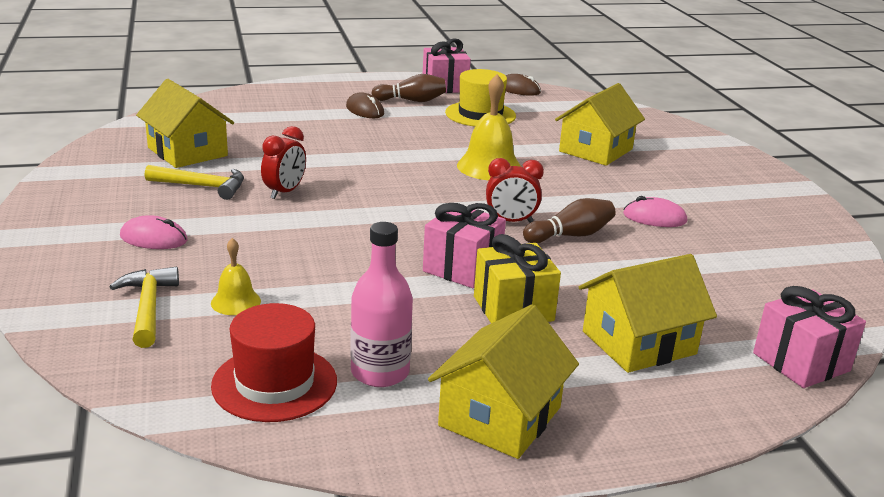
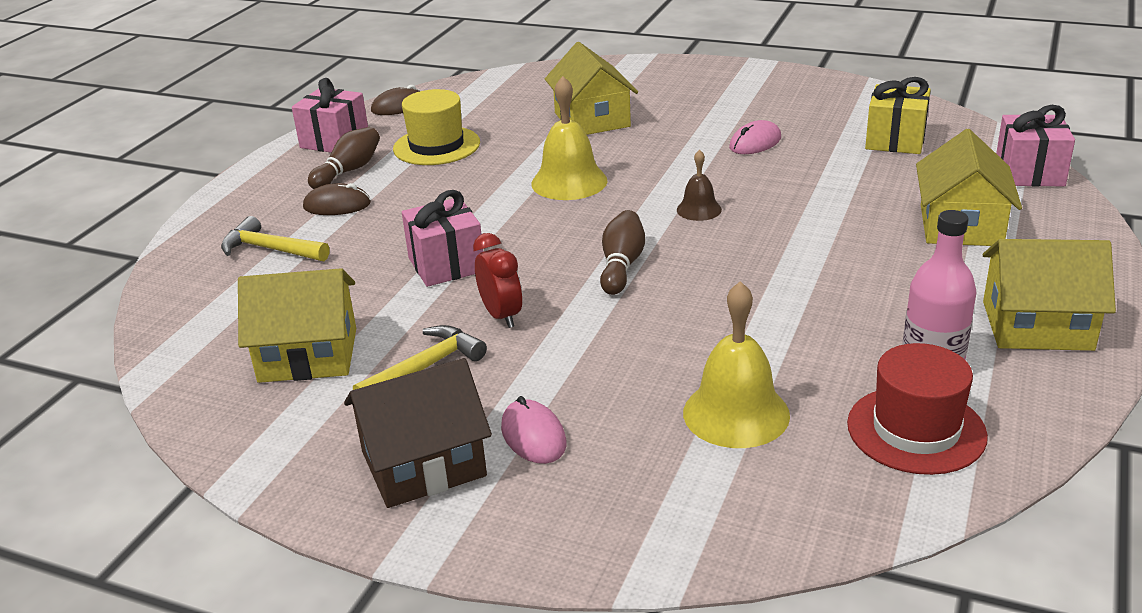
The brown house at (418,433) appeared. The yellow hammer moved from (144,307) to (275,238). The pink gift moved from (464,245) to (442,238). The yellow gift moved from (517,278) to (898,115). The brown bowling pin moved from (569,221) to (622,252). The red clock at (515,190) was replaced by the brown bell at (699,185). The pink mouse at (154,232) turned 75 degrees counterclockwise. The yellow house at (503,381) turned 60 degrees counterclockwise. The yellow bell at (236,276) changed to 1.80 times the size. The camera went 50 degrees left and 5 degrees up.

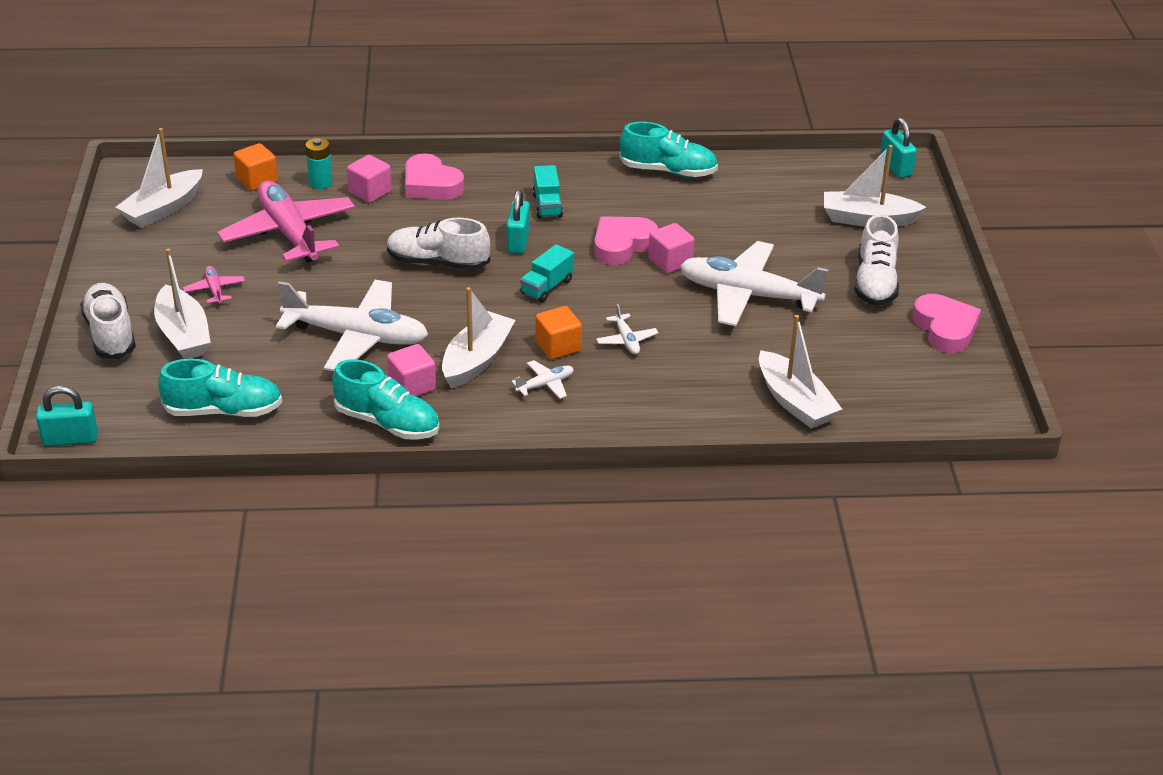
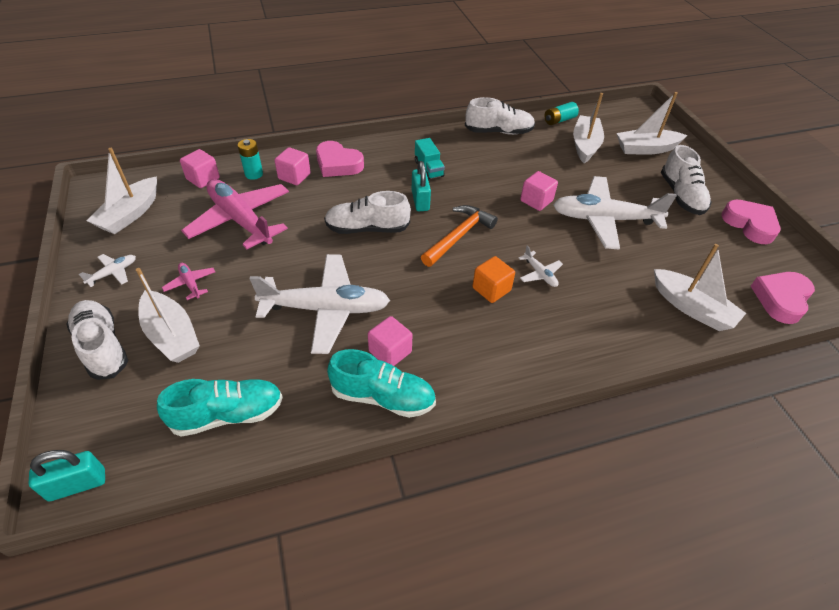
The turquoise padlock at (898,147) disappeared. The turquoise battery at (561,113) appeared. The white boat moved from (479,338) to (588,128). The white plane moved from (542,379) to (107,270). The pink heart moved from (626,240) to (783,298). The turquoise truck at (547,273) was replaced by the orange hammer at (459,236). The orange cube at (256,167) became the pink cube at (200,168). The turquoise shoe at (668,149) became the white shoe at (500,116). The camera went 15 degrees left and 10 degrees up.

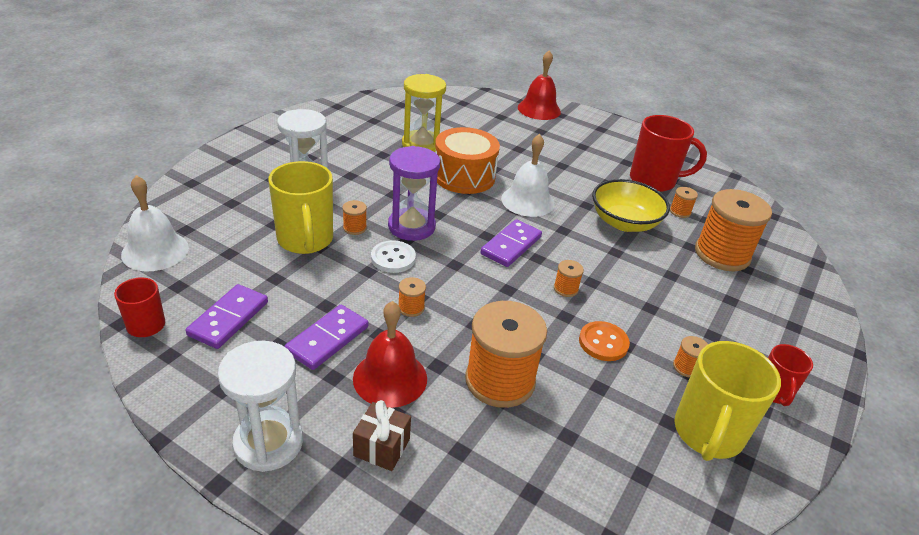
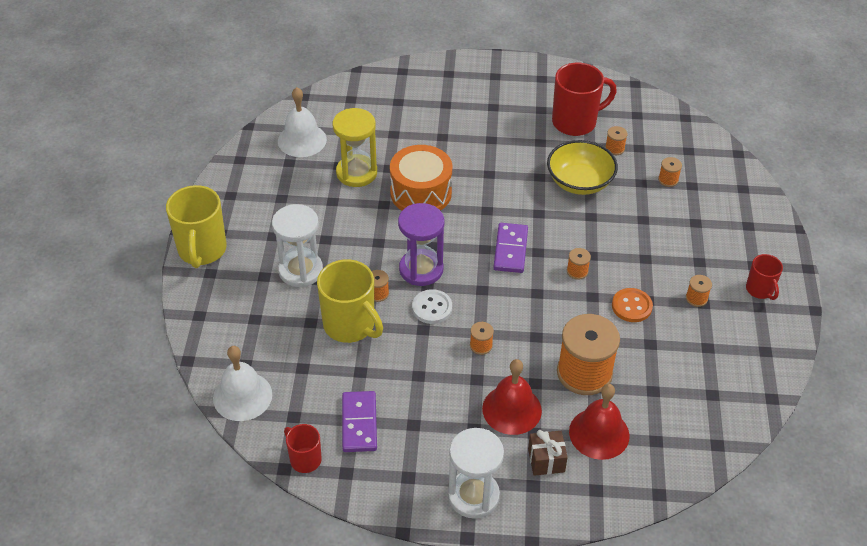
The purple domino at (326,337) disappeared. The white bell moved from (528,175) to (302,122). The red bell moved from (539,85) to (599,422). The yellow mug moved from (727,401) to (196,226). The orange spool at (733,230) changed to 0.42 times the size. The camera went 25 degrees left and 10 degrees up.

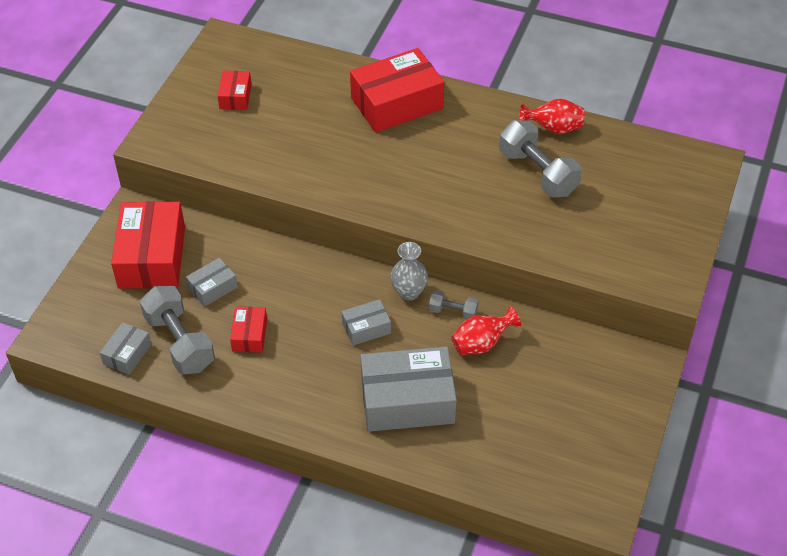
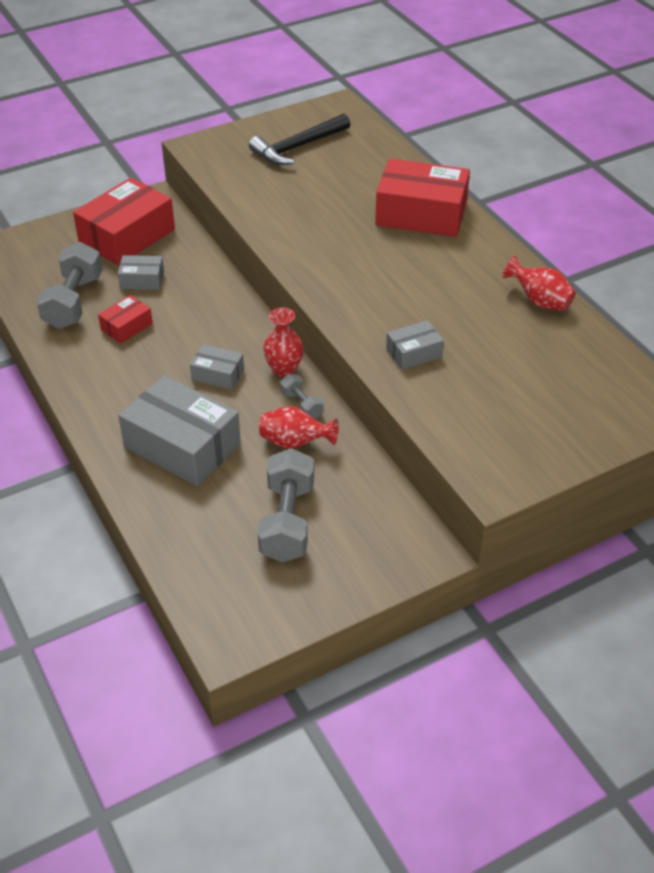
The grey box moved from (125,348) to (415,345). The grey dumbbell moved from (540,158) to (286,505). The red box at (235,90) was replaced by the black hammer at (299,139). The grey vase at (409,271) became the red vase at (283,342). The camera went 40 degrees right and 5 degrees down.

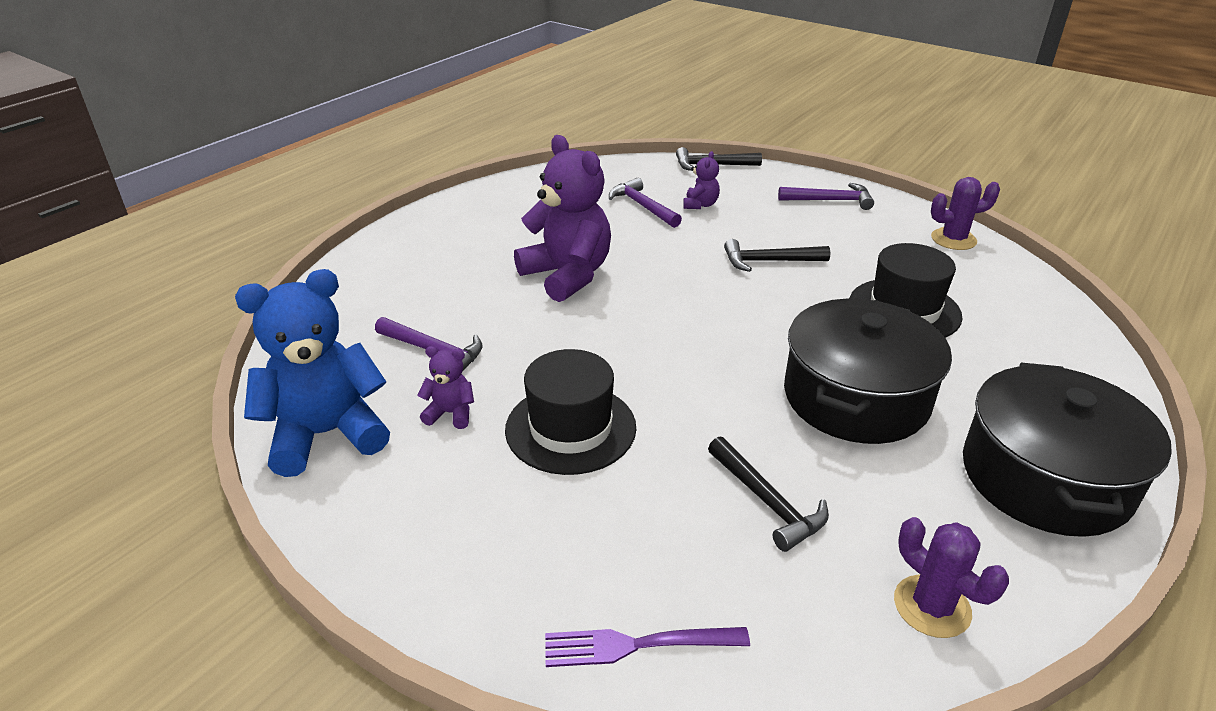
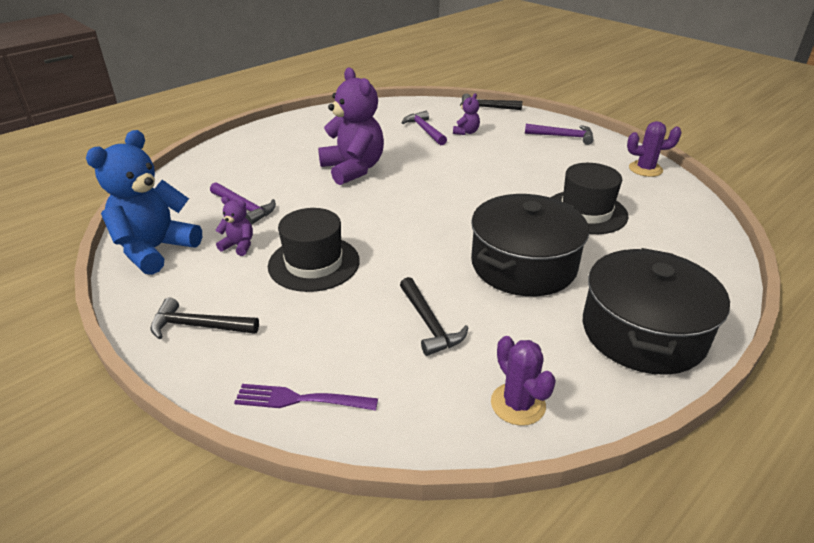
The black hammer moved from (777,255) to (204,318). The blue teddy bear at (312,373) turned 45 degrees counterclockwise. The camera went 10 degrees right and 0 degrees up.

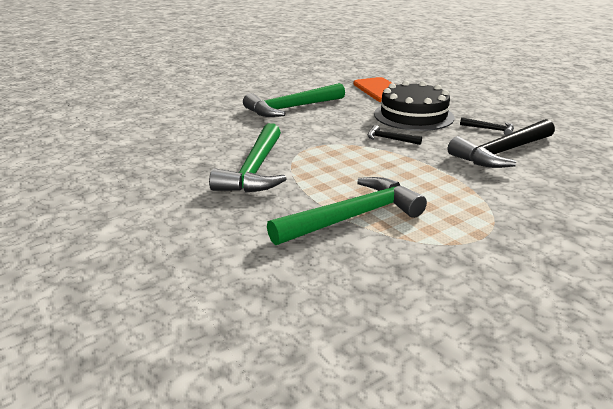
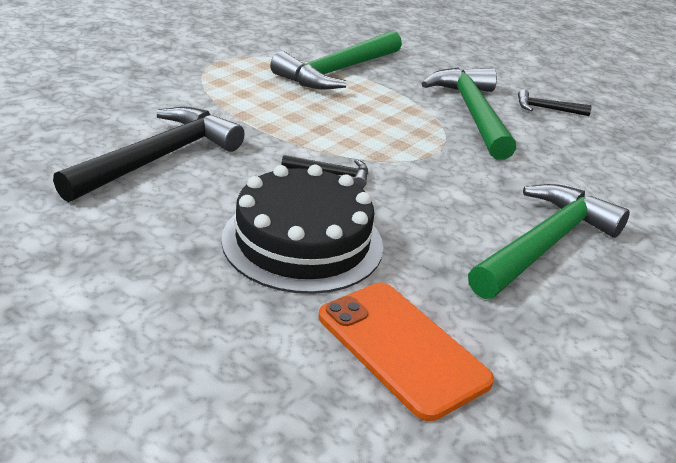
The black hammer moved from (487,126) to (555,102). The camera went 160 degrees right and 5 degrees up.

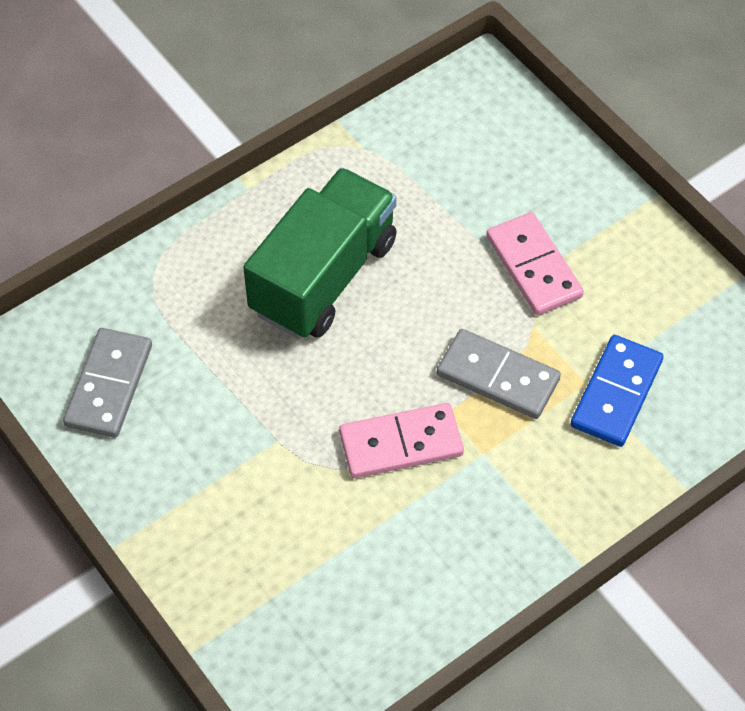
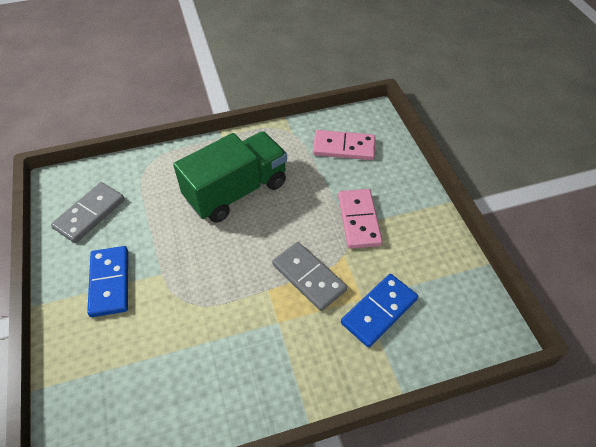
The blue domino at (107,281) appeared. The pink domino moved from (401,440) to (344,145). The camera went 20 degrees right and 5 degrees down.

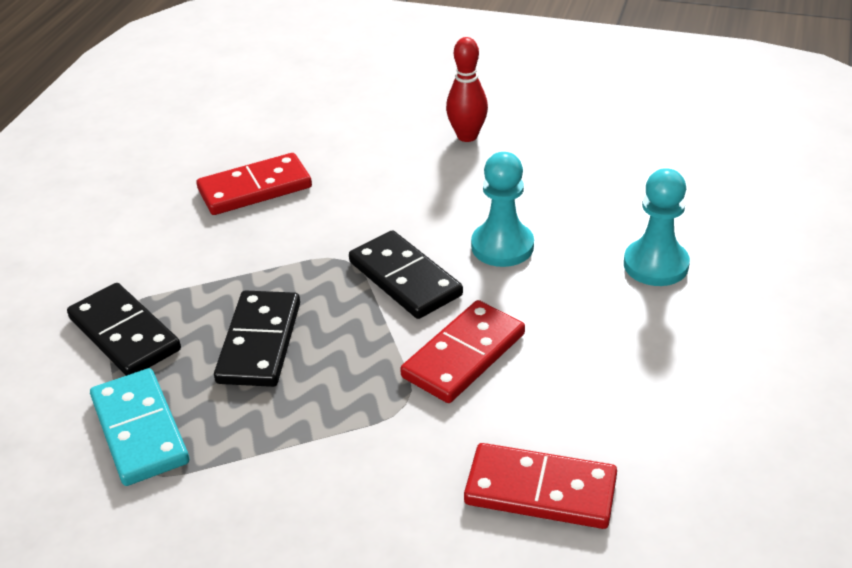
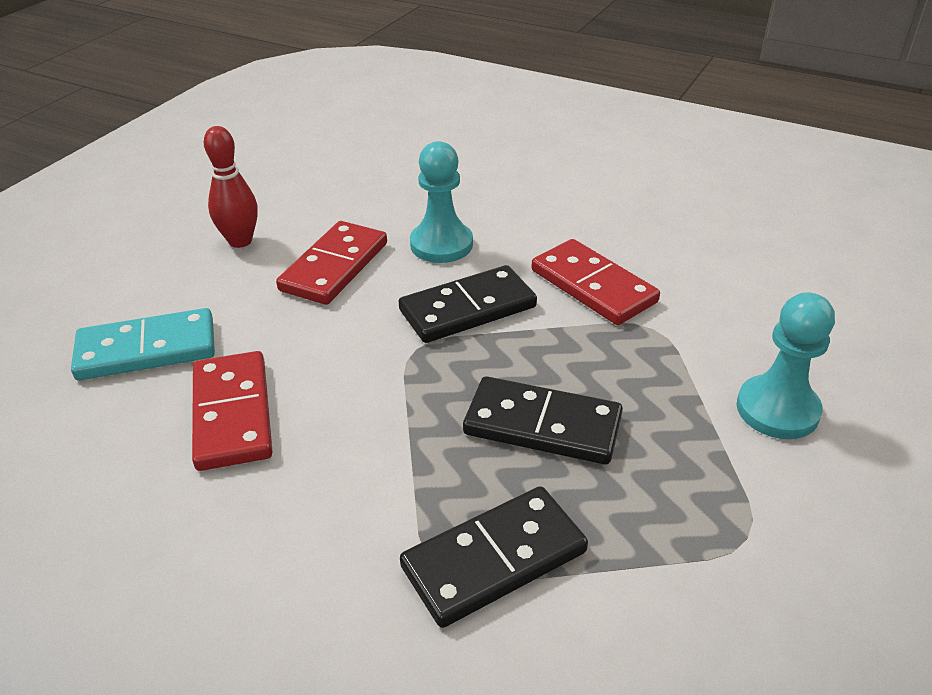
The turquoise domino moved from (139,427) to (143,344). The red domino moved from (540,486) to (331,263). The turquoise pawn moved from (657,227) to (786,365). The camera went 80 degrees left and 0 degrees up.

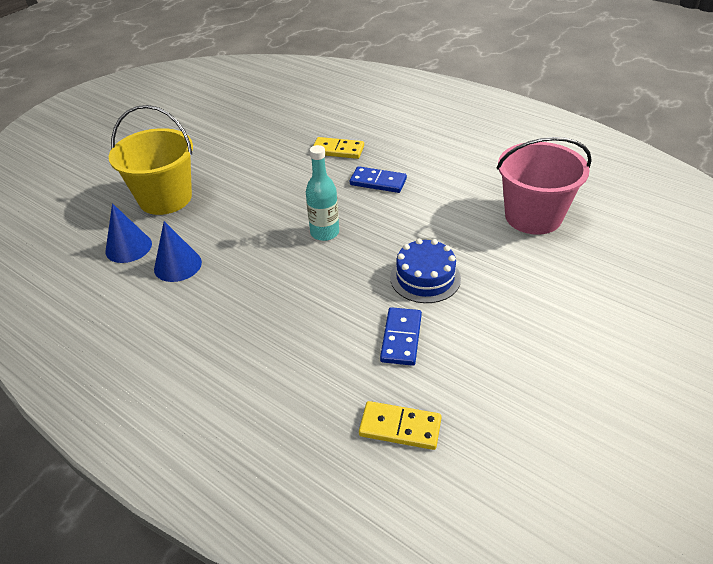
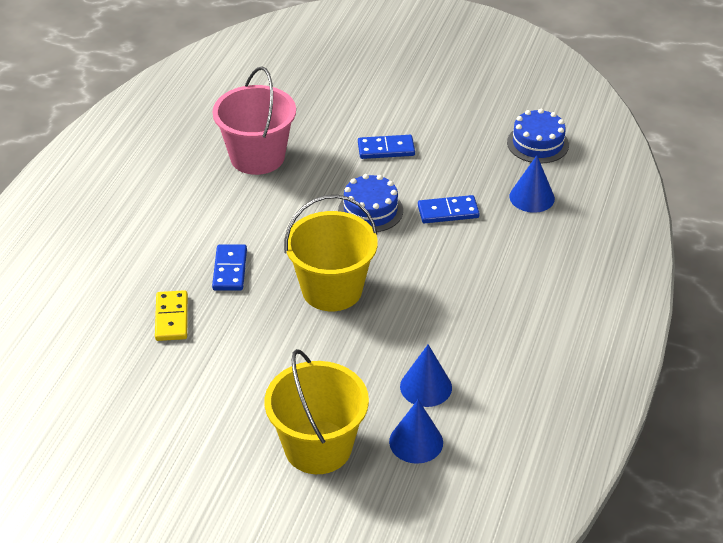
The blue domino at (386,147) appeared. The blue cake at (538,136) appeared. The turquoise bottle at (322,193) was replaced by the yellow bucket at (331,253). The yellow domino at (400,425) was replaced by the blue cone at (532,184). The camera went 110 degrees left and 0 degrees up.

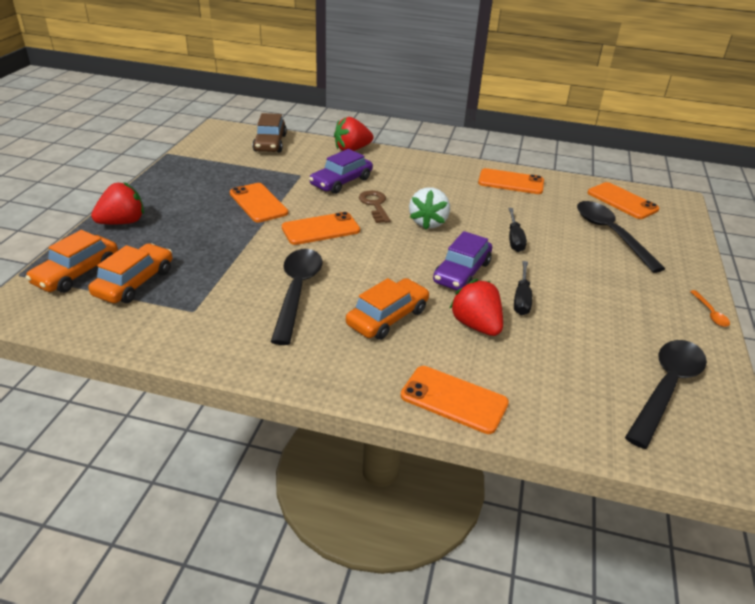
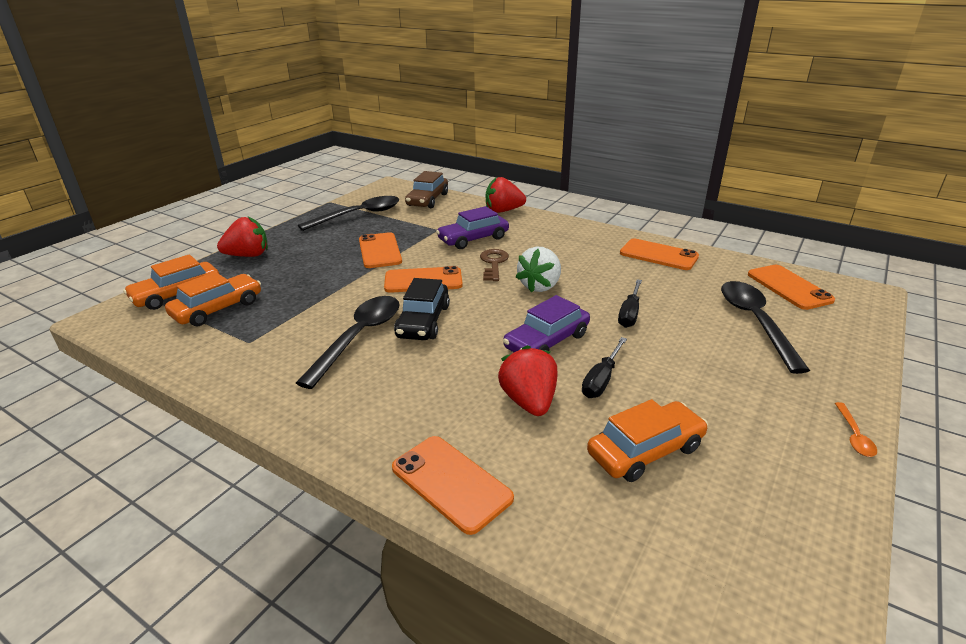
The black car at (422,309) appeared. The orange car moved from (387,309) to (647,440). The black spoon moved from (666,394) to (348,213). The camera went 20 degrees right and 5 degrees down.

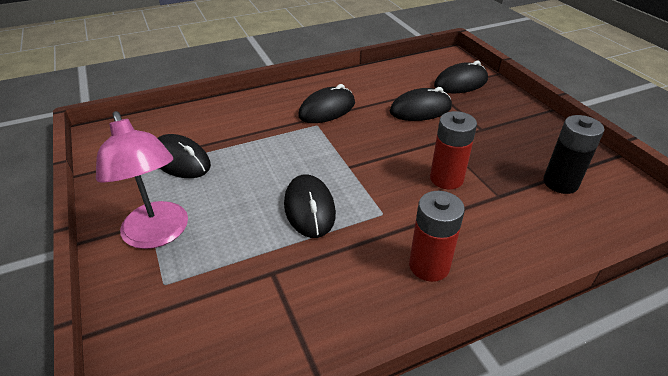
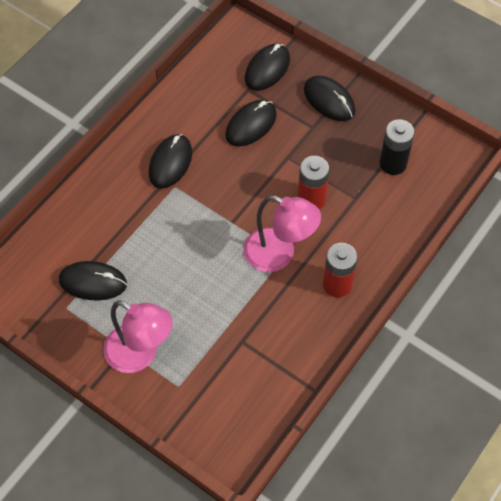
The pink lamp at (282,233) appeared. The black mouse moved from (310,206) to (329,98). The camera went 30 degrees left and 20 degrees up.

